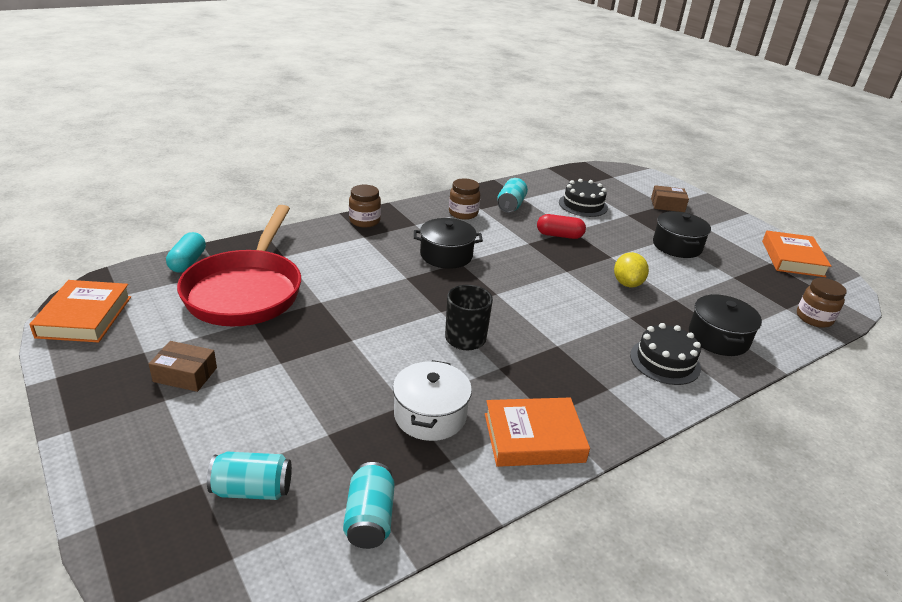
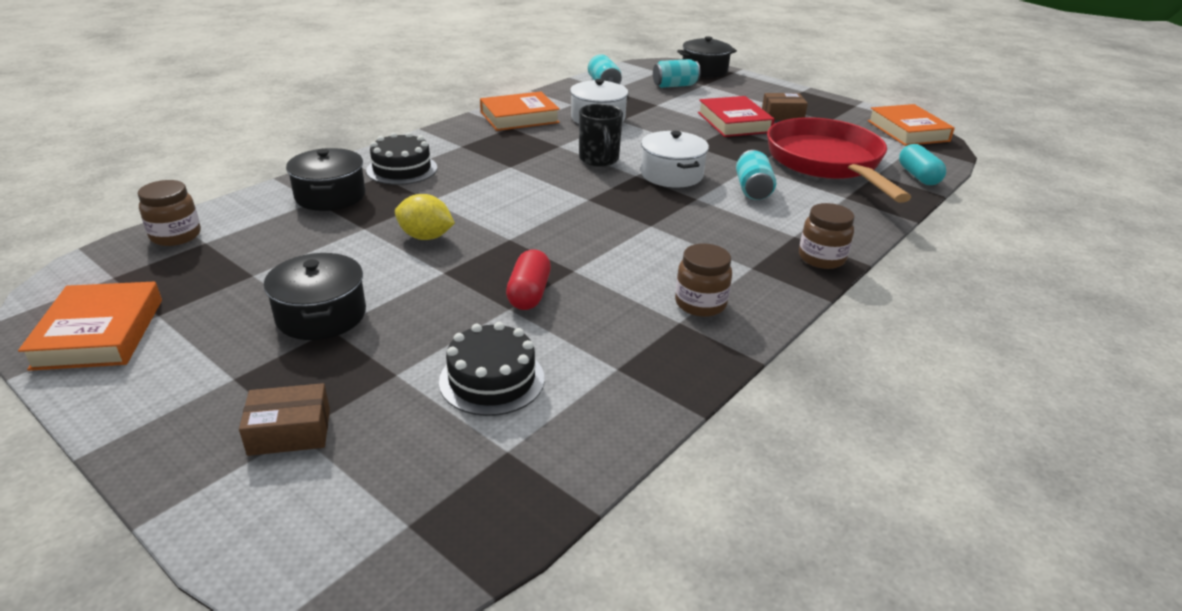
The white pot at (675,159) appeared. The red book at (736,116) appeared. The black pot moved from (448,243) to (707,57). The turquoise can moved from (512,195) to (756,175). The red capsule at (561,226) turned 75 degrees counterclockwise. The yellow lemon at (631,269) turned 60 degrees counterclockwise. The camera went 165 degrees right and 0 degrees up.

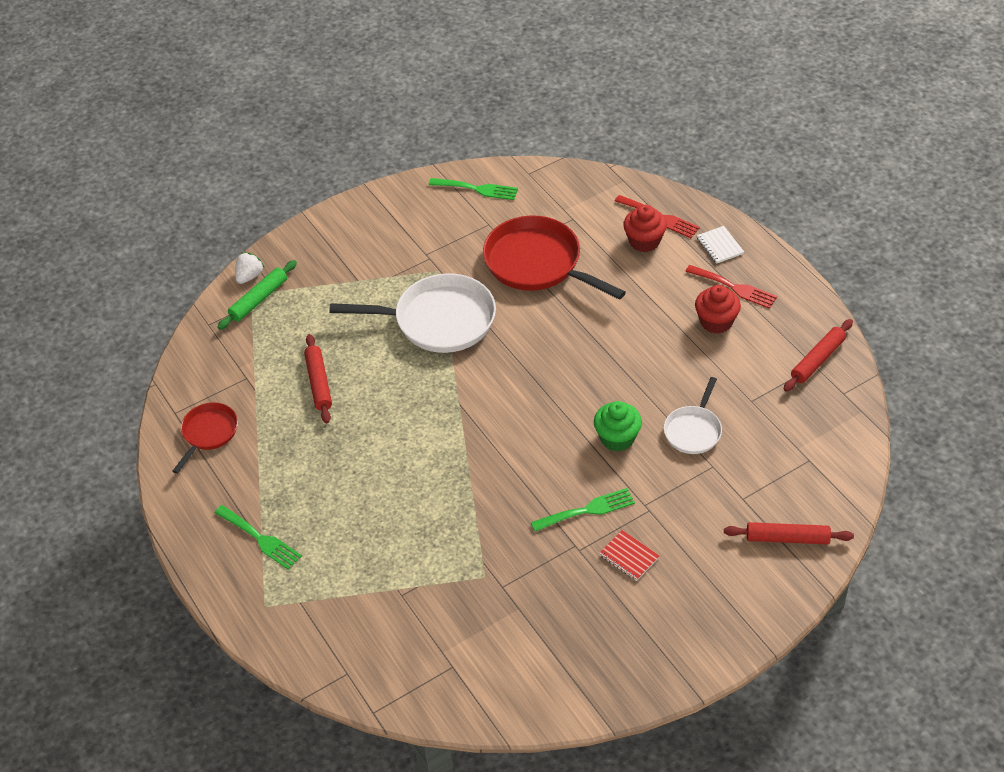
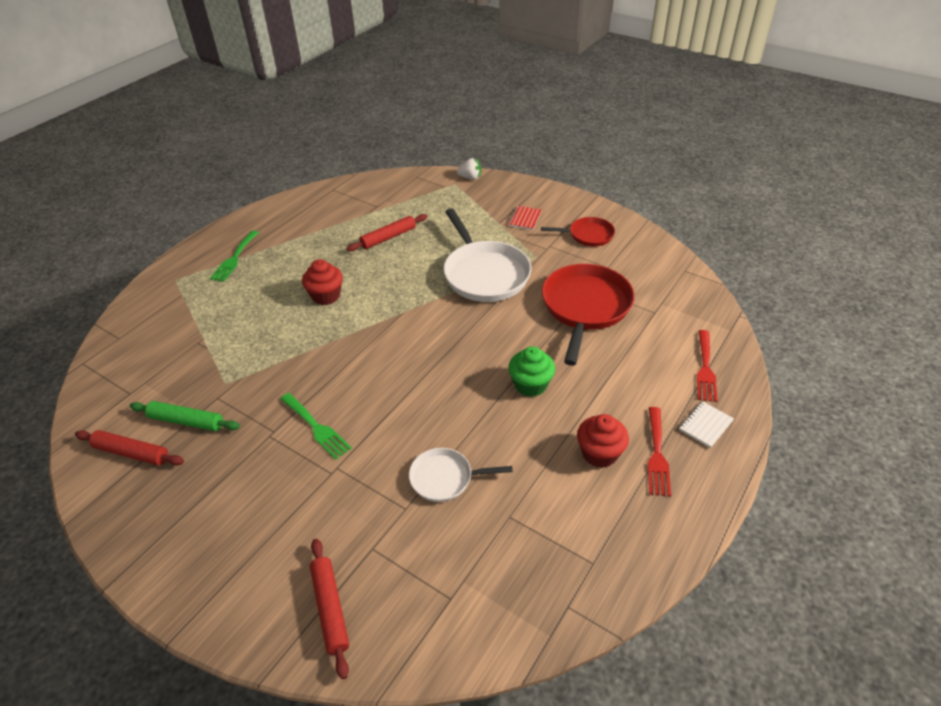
The green fork at (473,189) disappeared. The red pan moved from (205,438) to (578,232). The green rolling pin moved from (257,295) to (185,416). The green cupcake moved from (618,426) to (532,371). The red notebook moved from (629,555) to (525,218). The red cupcake moved from (645,228) to (322,282). The red rolling pin moved from (818,355) to (129,448). The camera went 65 degrees right and 5 degrees down.

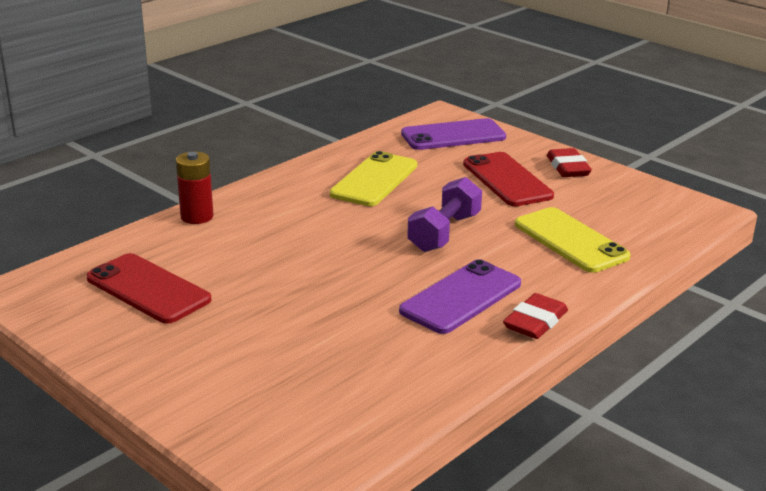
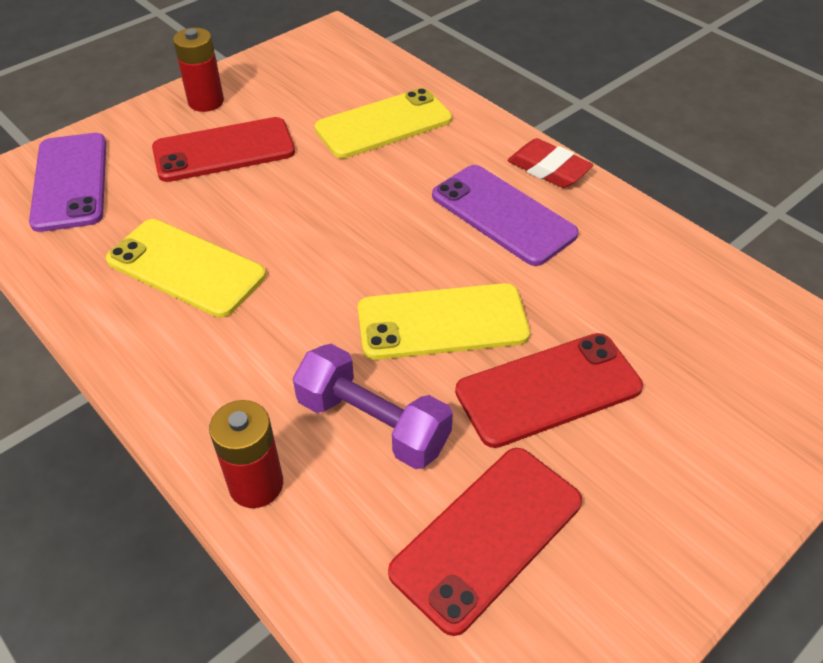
The yellow phone at (444,321) appeared. The red phone at (549,390) appeared. The purple dumbbell moved from (444,214) to (373,406). The red eraser at (569,162) was replaced by the red battery at (198,70). The camera went 85 degrees left and 20 degrees up.

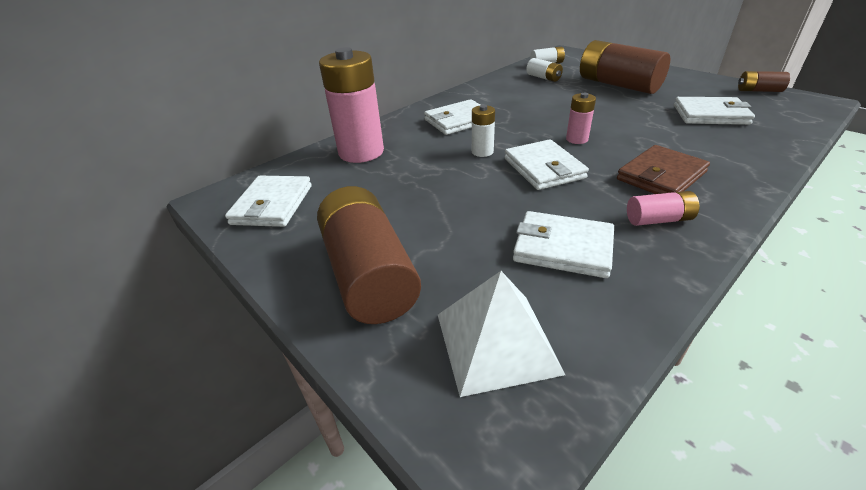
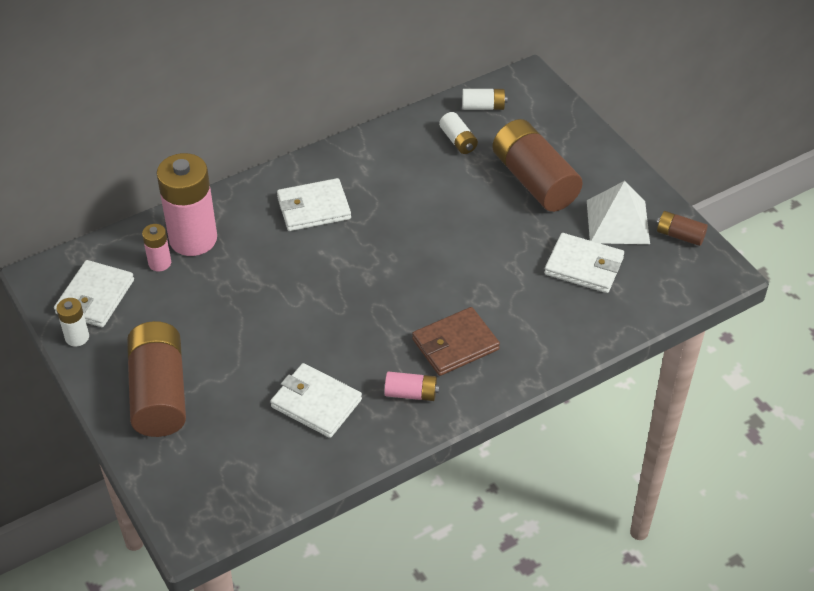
The white wallet at (546,164) disappeared. The white pyramid moved from (501,334) to (618,212). The white battery moved from (483,131) to (72,322). The pink battery moved from (581,118) to (156,247). The camera went 10 degrees right and 10 degrees up.

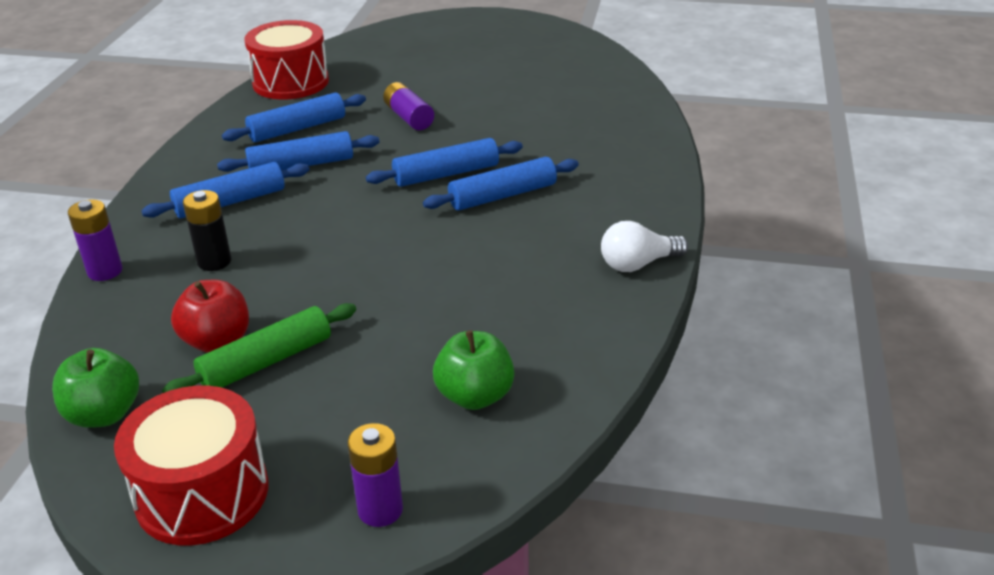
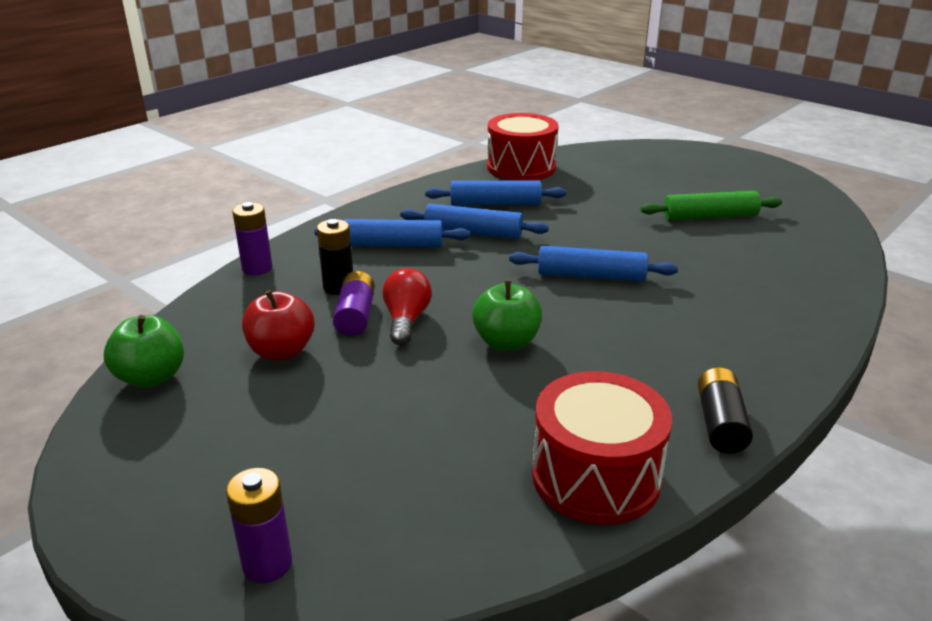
The blue rolling pin at (501,184) disappeared. The red light bulb at (407,306) appeared. The red drum moved from (191,465) to (602,448). The green rolling pin moved from (259,348) to (711,206). The purple battery moved from (408,106) to (354,303). The green apple moved from (474,370) to (507,316). The white light bulb at (644,246) was replaced by the black battery at (725,410). The camera went 30 degrees right and 5 degrees down.

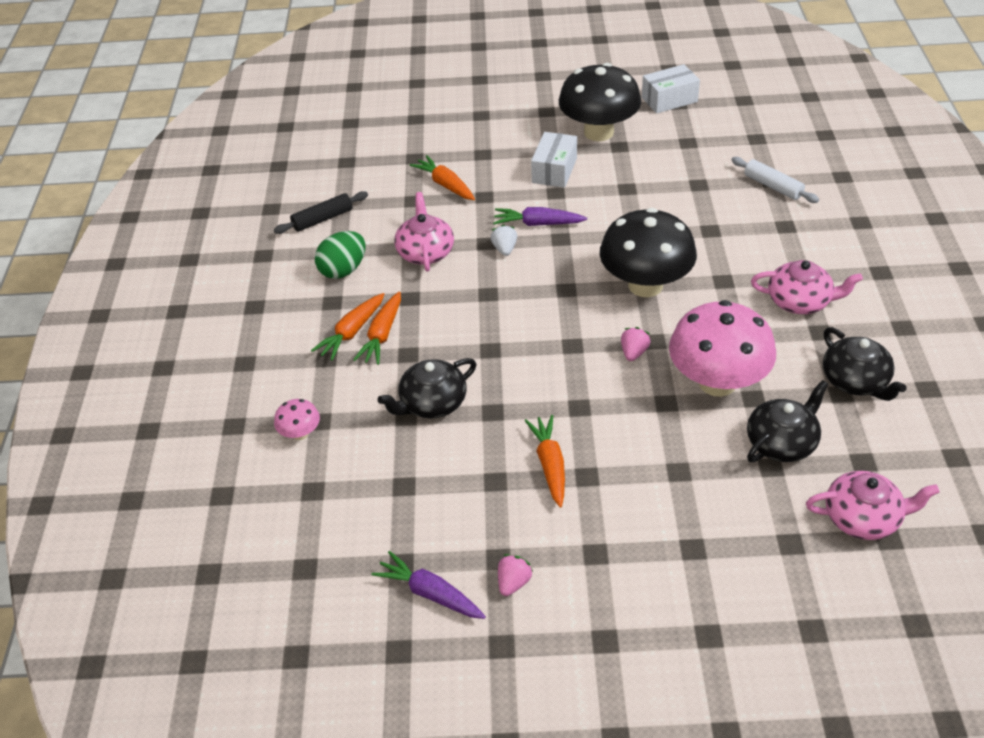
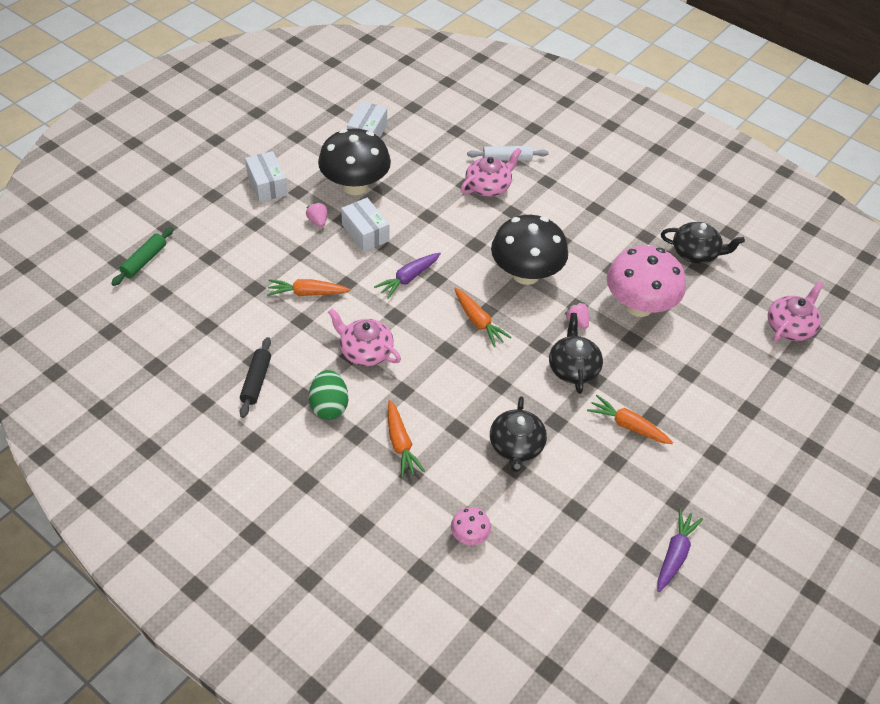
The white strawberry at (504,240) disappeared. The green rolling pin at (142,256) appeared. The white box at (266,176) appeared. The orange carrot moved from (377,328) to (483,317). The pink strawberry moved from (515,575) to (316,214). The black teapot moved from (788,421) to (576,353). The pink teapot moved from (807,287) to (491,172). The purple carrot at (428,585) turned 135 degrees clockwise. The camera went 55 degrees left and 5 degrees up.

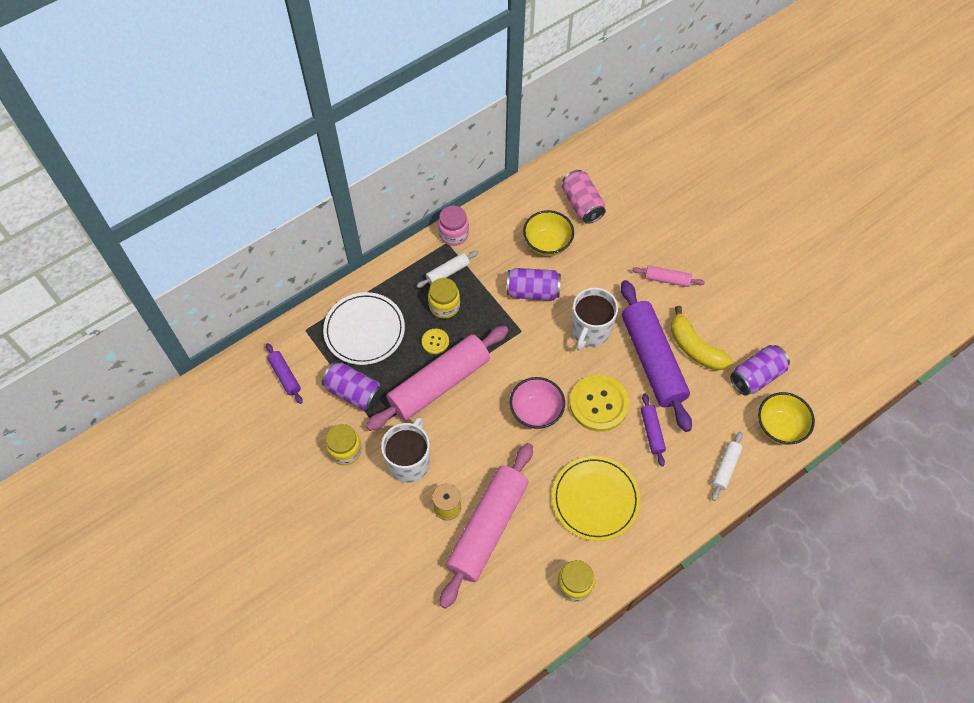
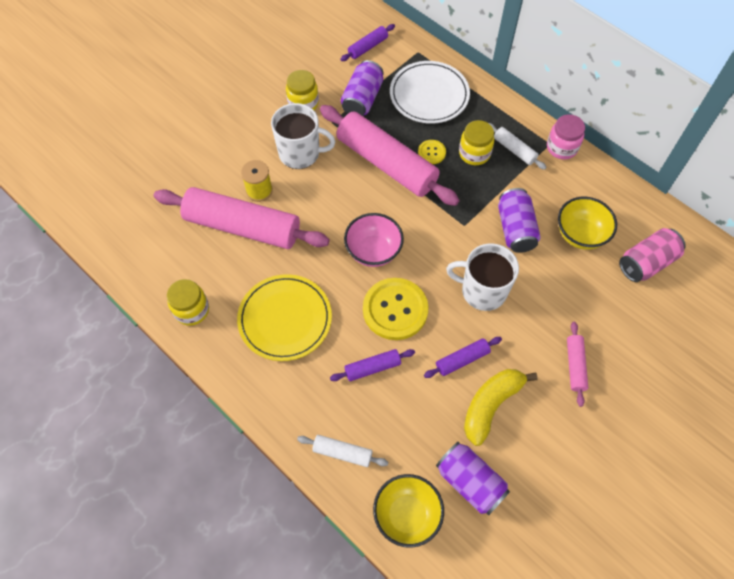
The purple rolling pin at (656,356) changed to 0.44 times the size. The camera went 80 degrees right and 0 degrees up.

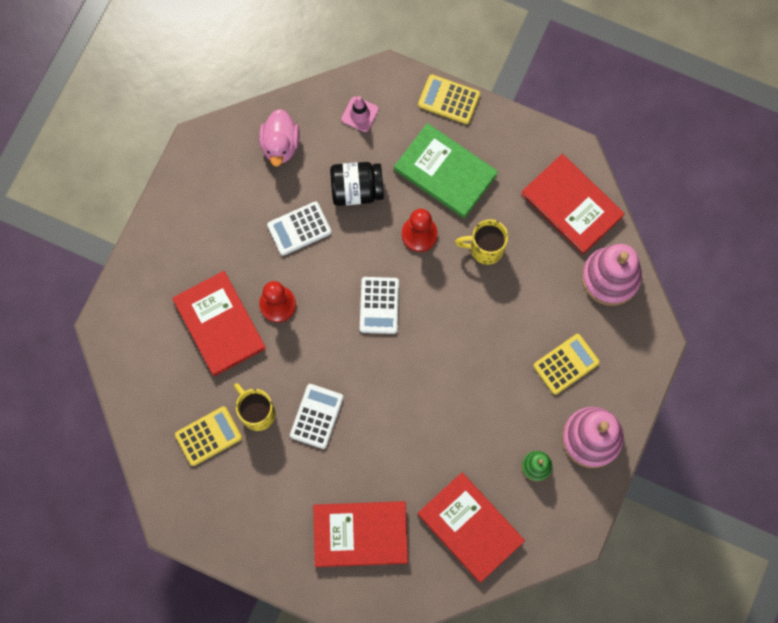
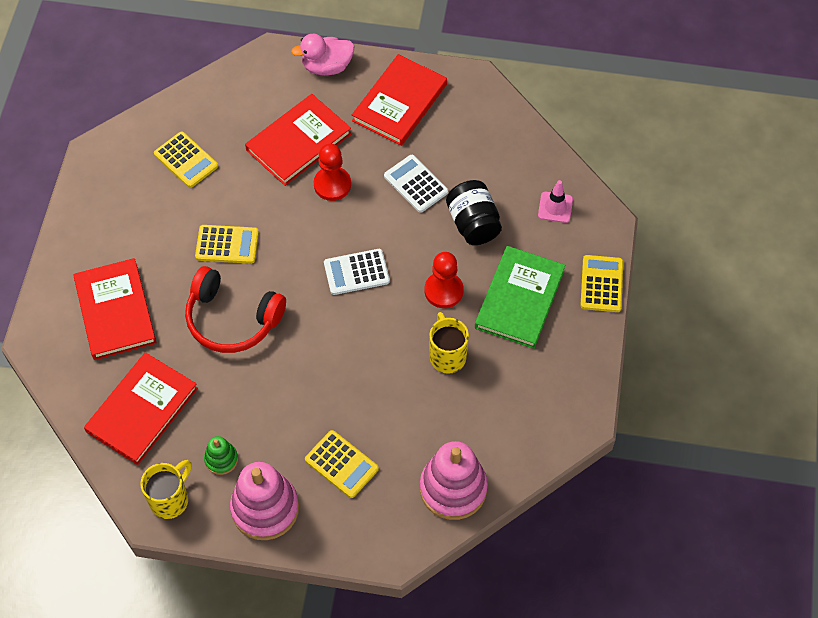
The red headphones at (235,309) appeared. The yellow mug moved from (254,407) to (166,489). The pink duck moved from (279,138) to (322,54). The red book moved from (573,204) to (399,100). The white calculator at (317,416) became the yellow calculator at (227,244). The camera went 75 degrees right and 15 degrees down.

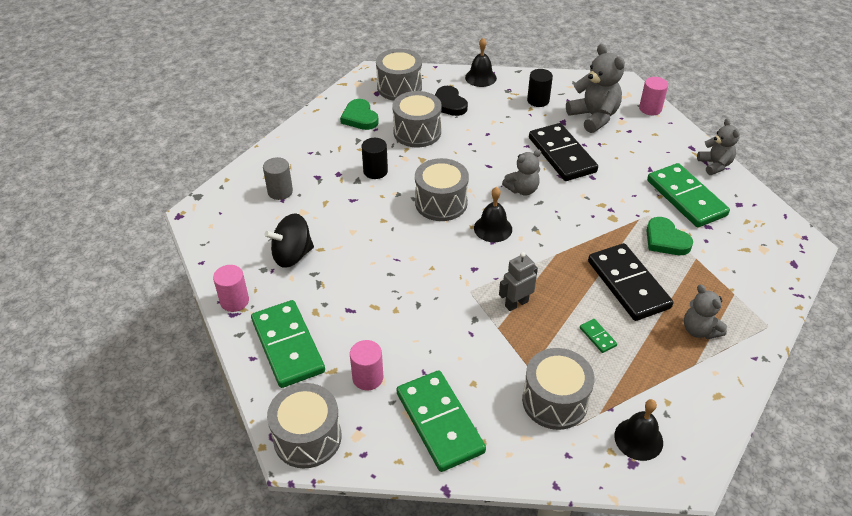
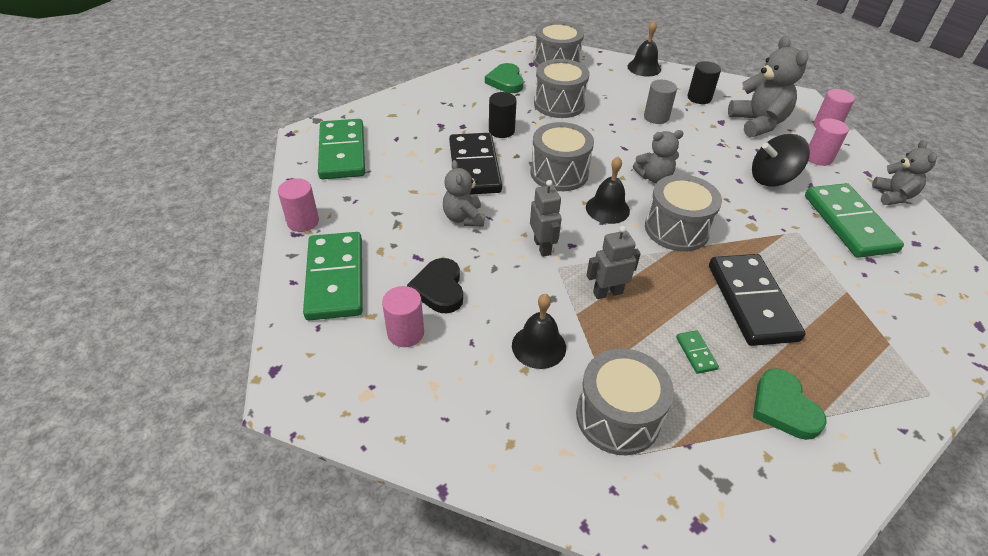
The grey robot at (546,218) appeared. The pink cylinder at (829,142) appeared. The grey cylinder moved from (278,178) to (660,102). The black spinning top moved from (289,240) to (781,160). The grey drum moved from (304,425) to (683,213). The green domino moved from (441,421) to (341,149). The black heart moved from (451,101) to (435,285). The black domino moved from (563,152) to (475,164). The black bell moved from (638,430) to (539,331). The green heart moved from (669,236) to (790,404). The grey teddy bear moved from (705,312) to (464,193). The camera went 15 degrees right and 0 degrees up.

